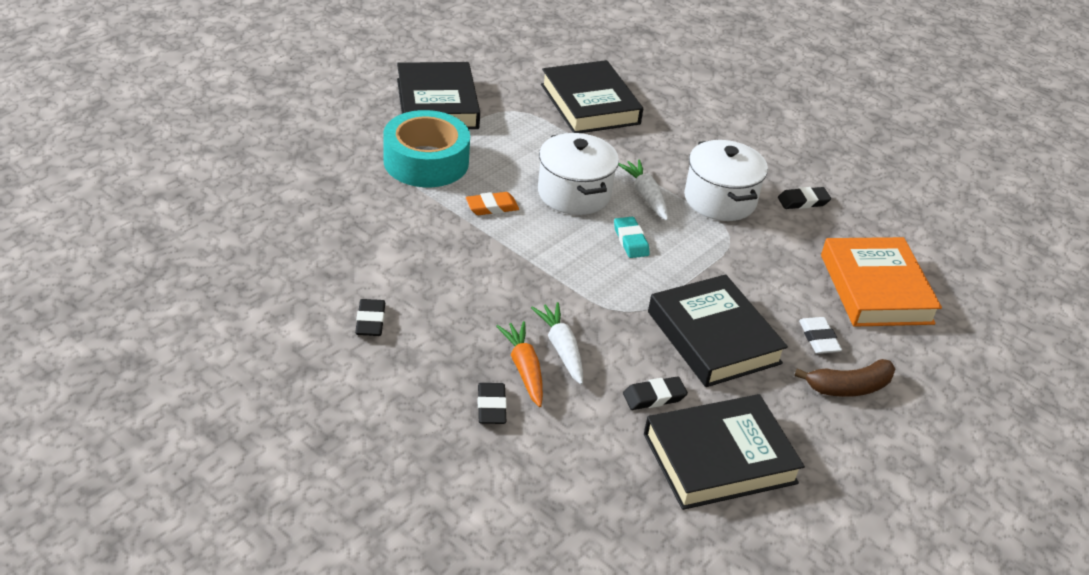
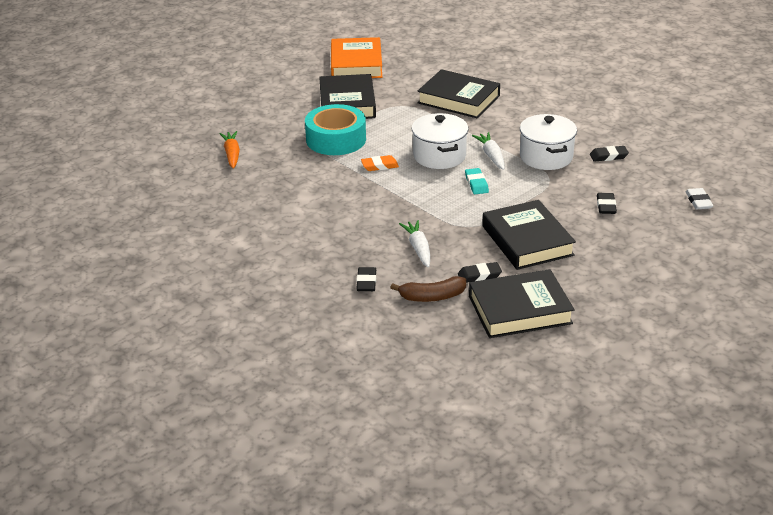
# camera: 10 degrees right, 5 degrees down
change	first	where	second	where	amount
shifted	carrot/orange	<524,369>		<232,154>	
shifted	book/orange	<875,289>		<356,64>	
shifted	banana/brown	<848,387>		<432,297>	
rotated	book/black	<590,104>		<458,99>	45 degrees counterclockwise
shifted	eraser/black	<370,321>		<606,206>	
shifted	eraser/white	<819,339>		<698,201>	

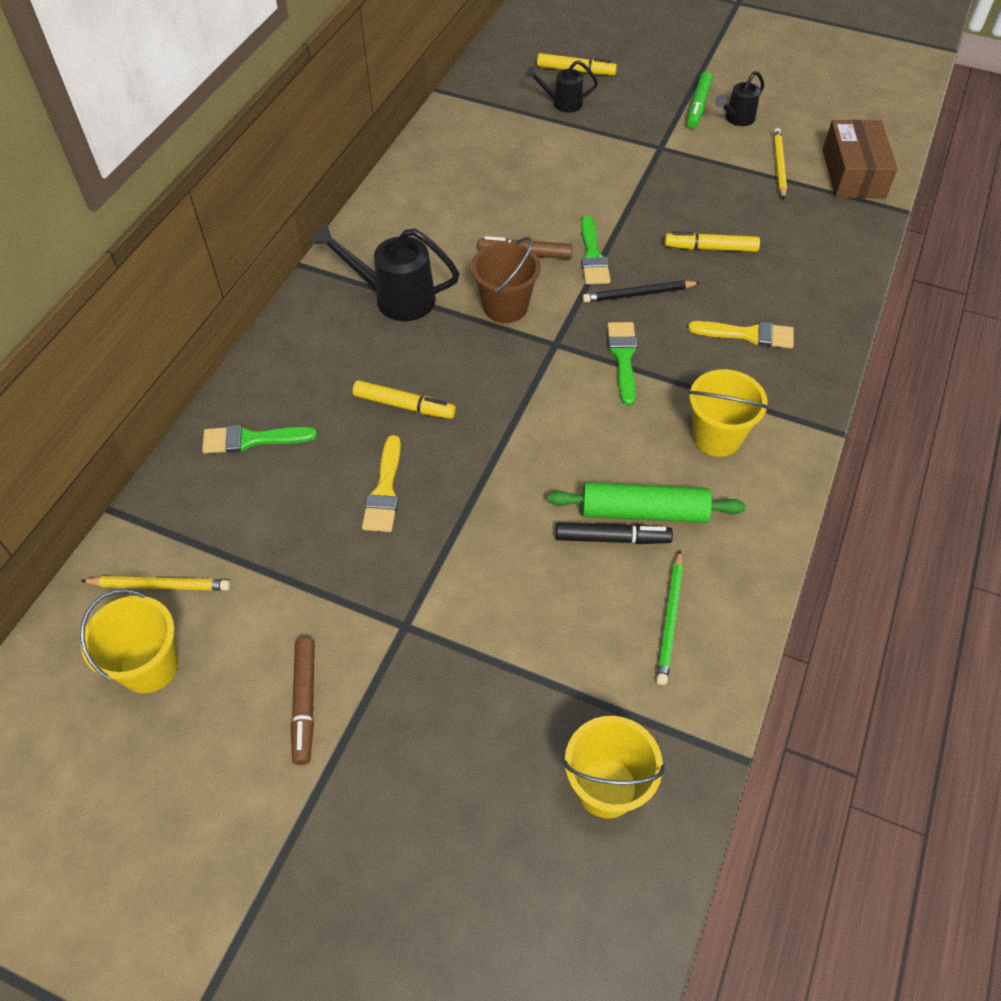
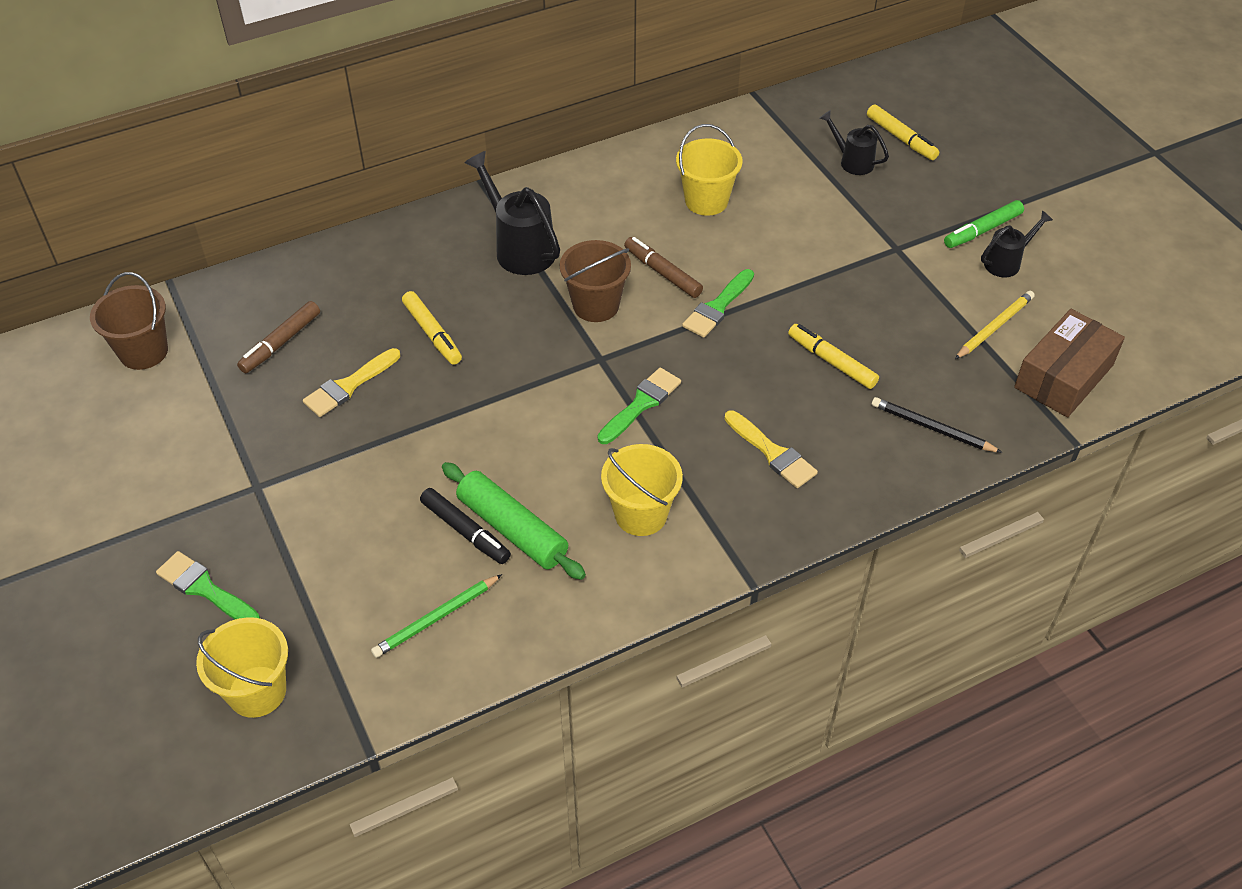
# camera: 40 degrees right, 5 degrees down
change	first	where	second	where	amount
swapped	pencil/yellow	<159,585>	bucket/brown	<143,352>	
shifted	brush/green	<252,439>		<205,589>	
shifted	marker/brown	<305,703>		<281,343>	
shifted	bucket/yellow	<149,666>		<706,201>	
shifted	pencil/black	<638,294>		<932,428>	
rotated	watering can/black	<736,119>		<1006,262>	150 degrees clockwise

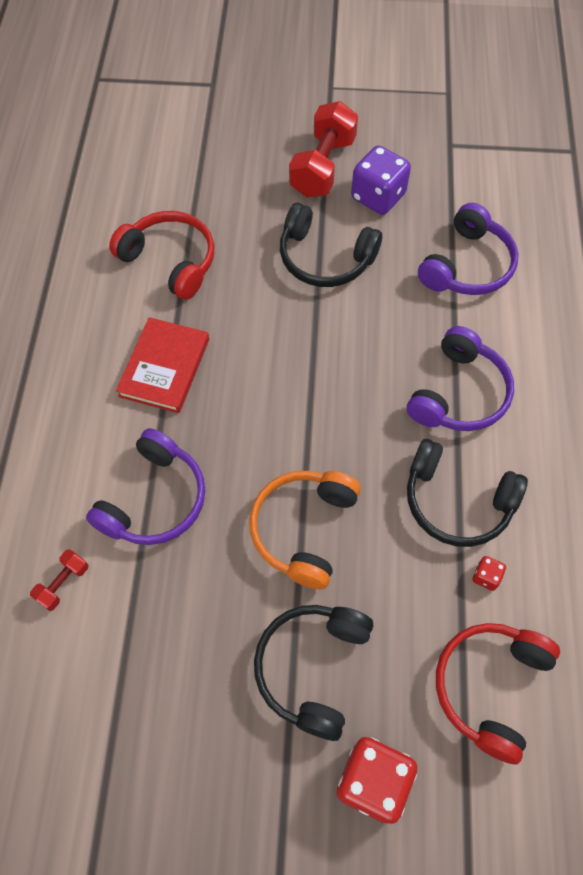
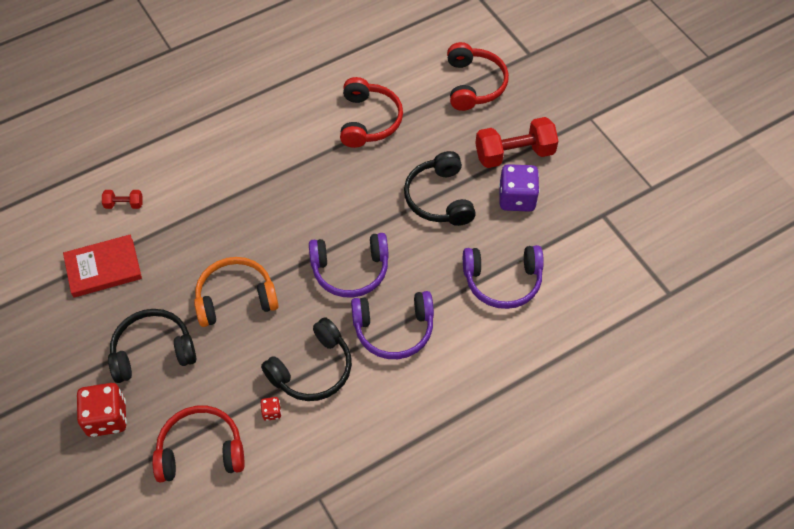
# camera: 55 degrees right, 5 degrees down
change	first	where	second	where	amount
shifted	book/red	<165,367>		<103,268>	
rotated	headphones/black	<457,501>		<312,369>	120 degrees counterclockwise
shifted	headphones/purple	<154,499>		<350,270>	
new			headphones/red	<474,84>	

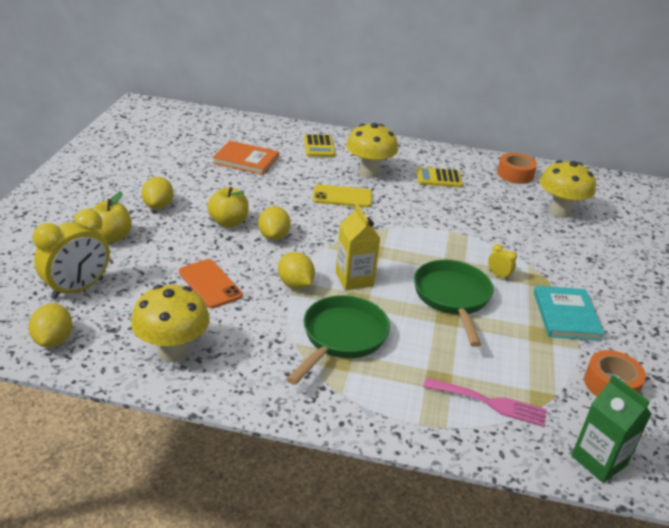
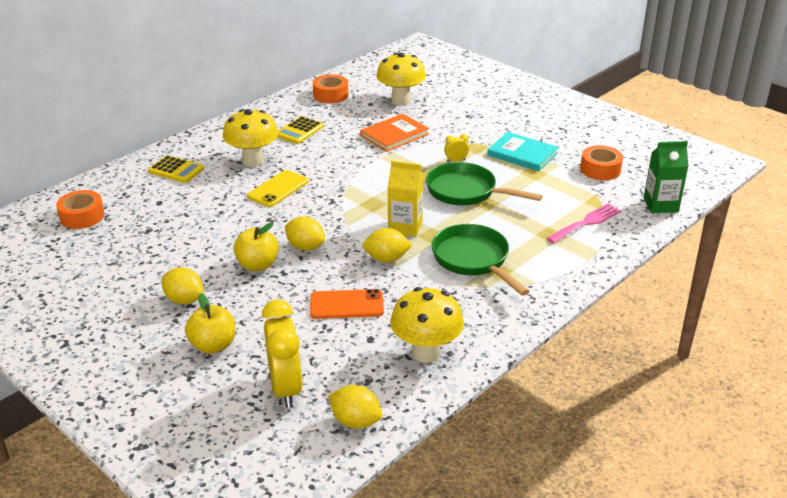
# camera: 55 degrees left, 0 degrees up
change	first	where	second	where	amount
new			tape/orange	<82,216>	
shifted	book/orange	<246,160>		<394,135>	

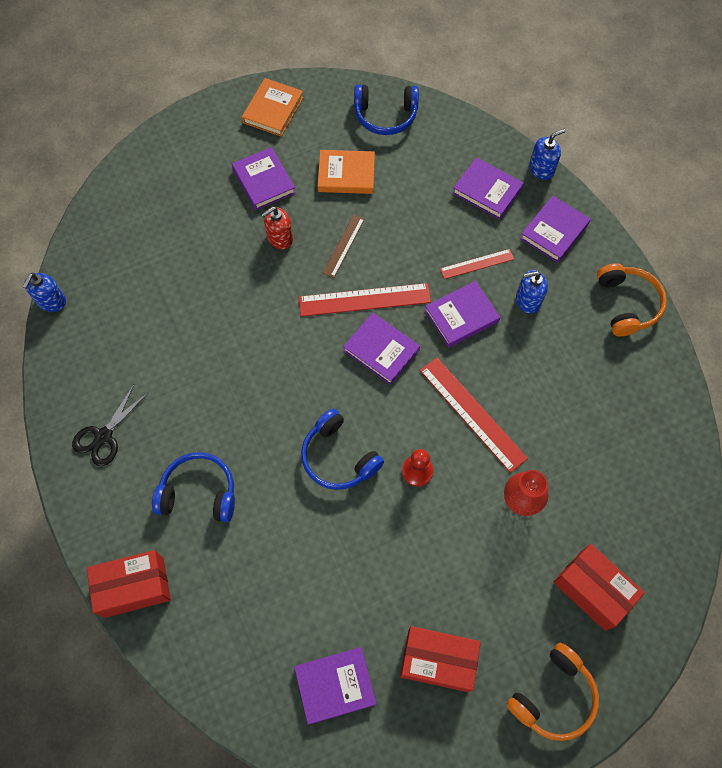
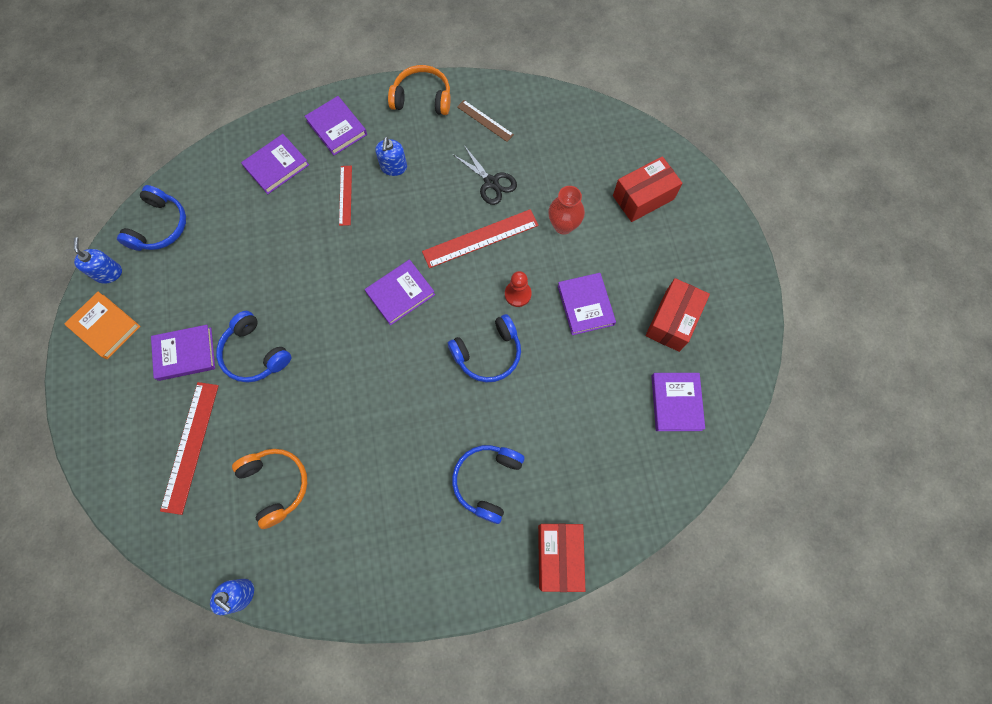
# camera: 75 degrees left, 5 degrees up
change	first	where	second	where	amount
shifted	soap dispenser/blue	<541,169>		<108,273>	
shifted	ruler/red	<364,300>		<190,446>	
swapped	soap dispenser/red	<279,238>	headphones/blue	<255,353>	
shifted	headphones/orange	<553,696>		<276,485>	
shifted	scissors/black	<103,436>		<491,182>	
shifted	ruler/brown	<343,246>		<485,120>	
shifted	book/purple	<461,316>		<585,305>	
gone	book/orange	<346,174>			

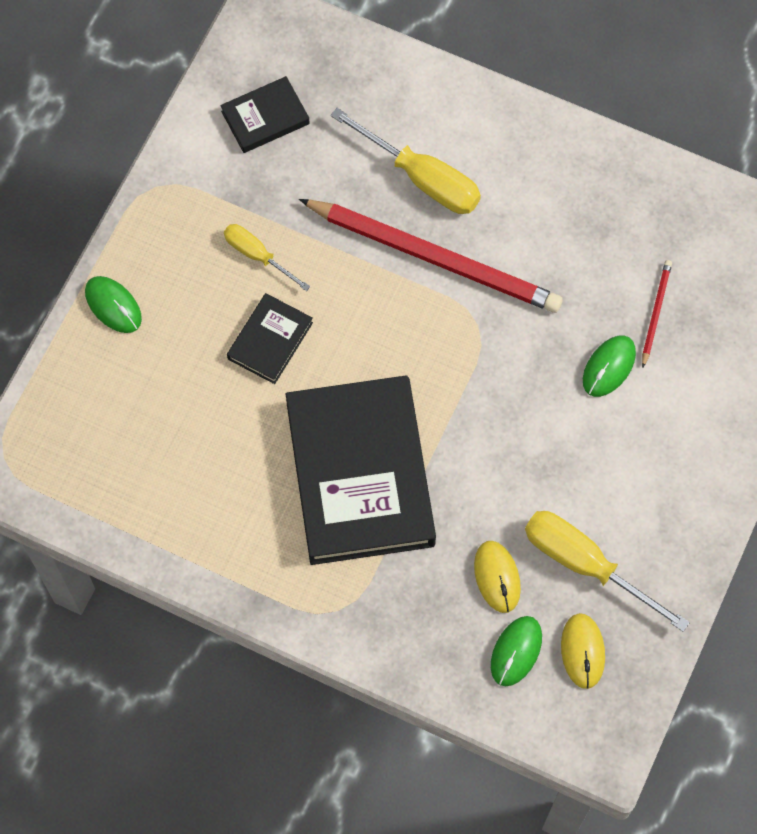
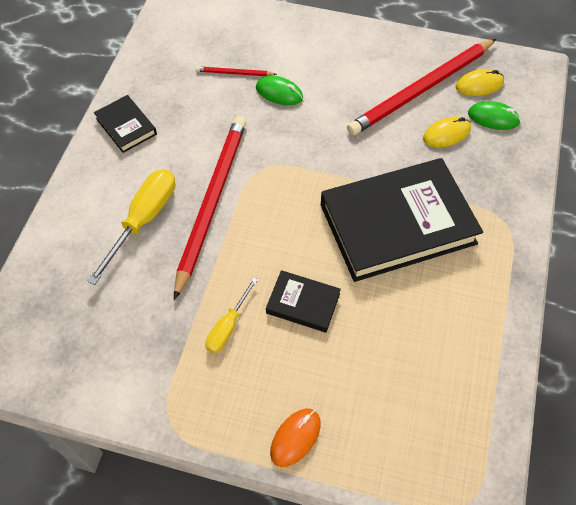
# camera: 100 degrees left, 10 degrees down
change	first	where	second	where	amount
shifted	book/black	<265,117>		<126,126>	
repainted	mouse/green	<113,305>	mouse/orange	<295,437>	
swapped	screwdriver/yellow	<585,564>	pencil/red	<421,90>	

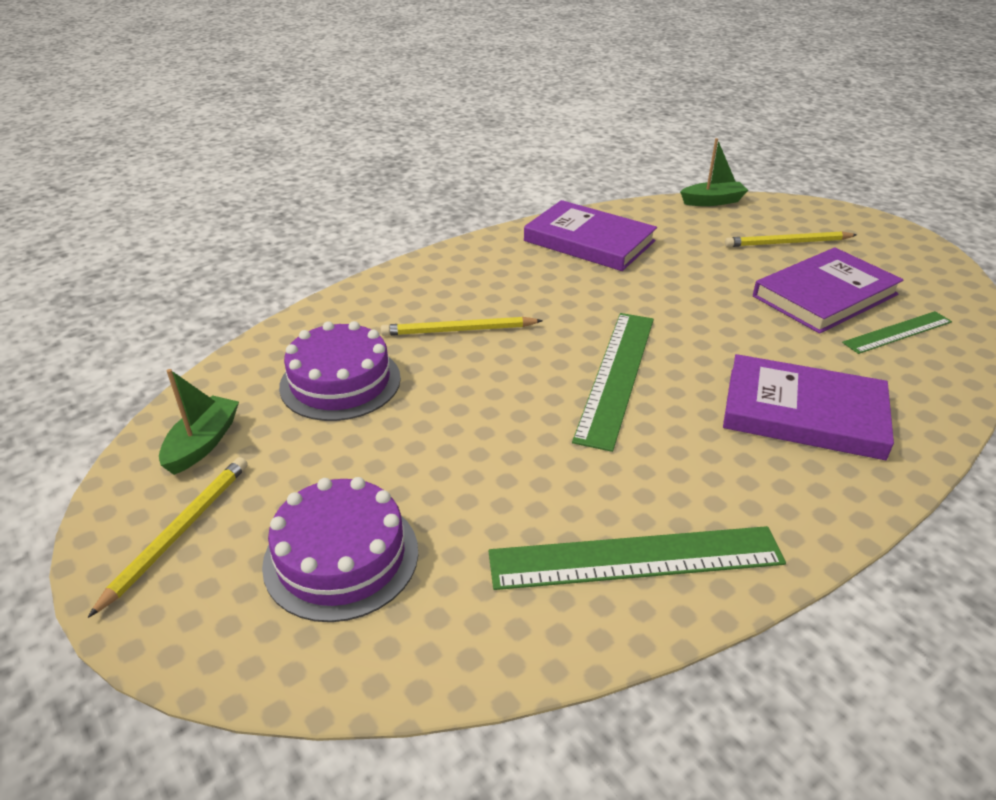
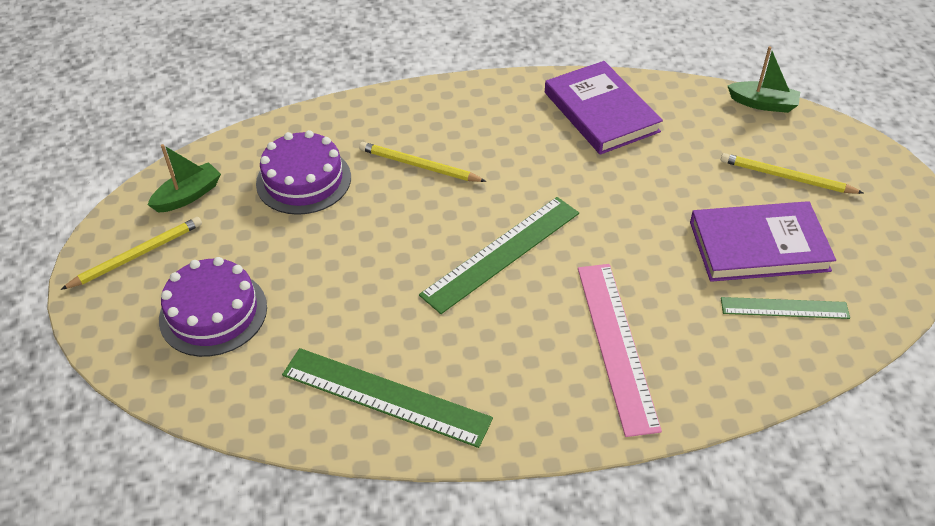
# camera: 30 degrees right, 10 degrees up
change	first	where	second	where	amount
swapped	book/purple	<803,412>	ruler/pink	<616,345>	

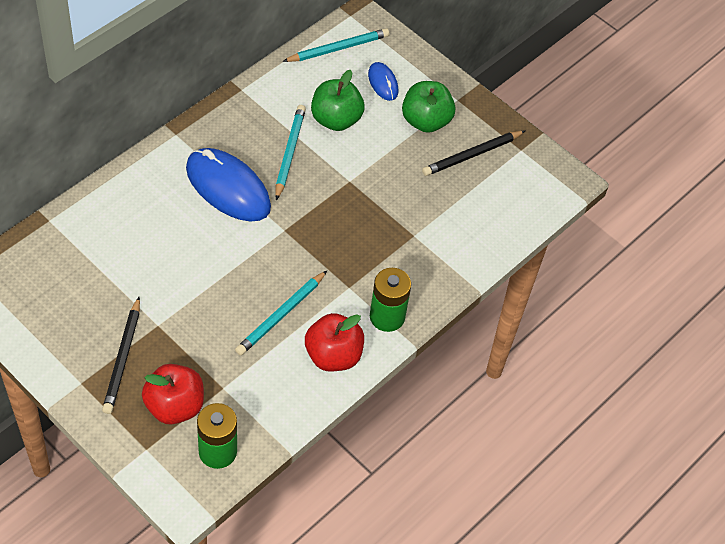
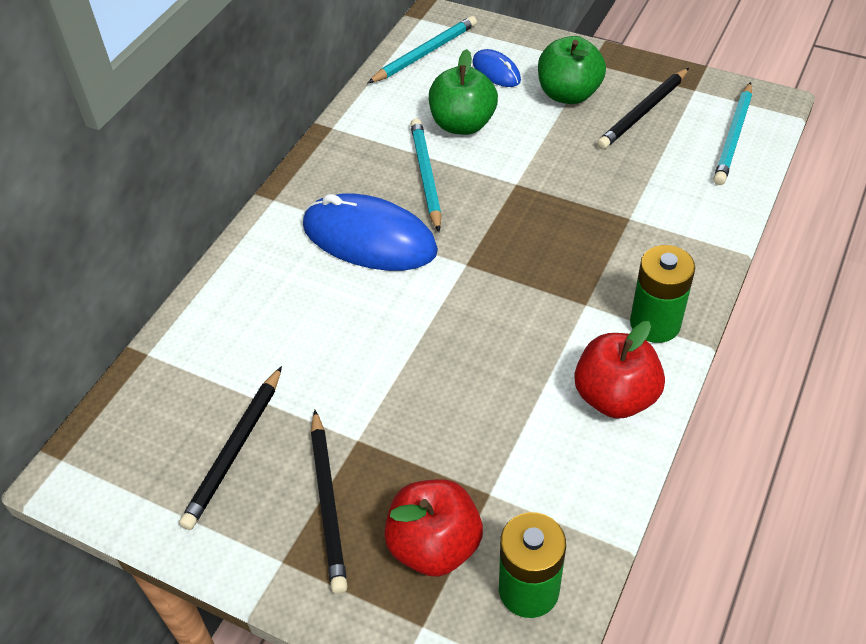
# camera: 10 degrees left, 5 degrees down
change	first	where	second	where	amount
new			pencil/black	<235,450>	
shifted	pencil/turquoise	<281,315>		<733,137>	

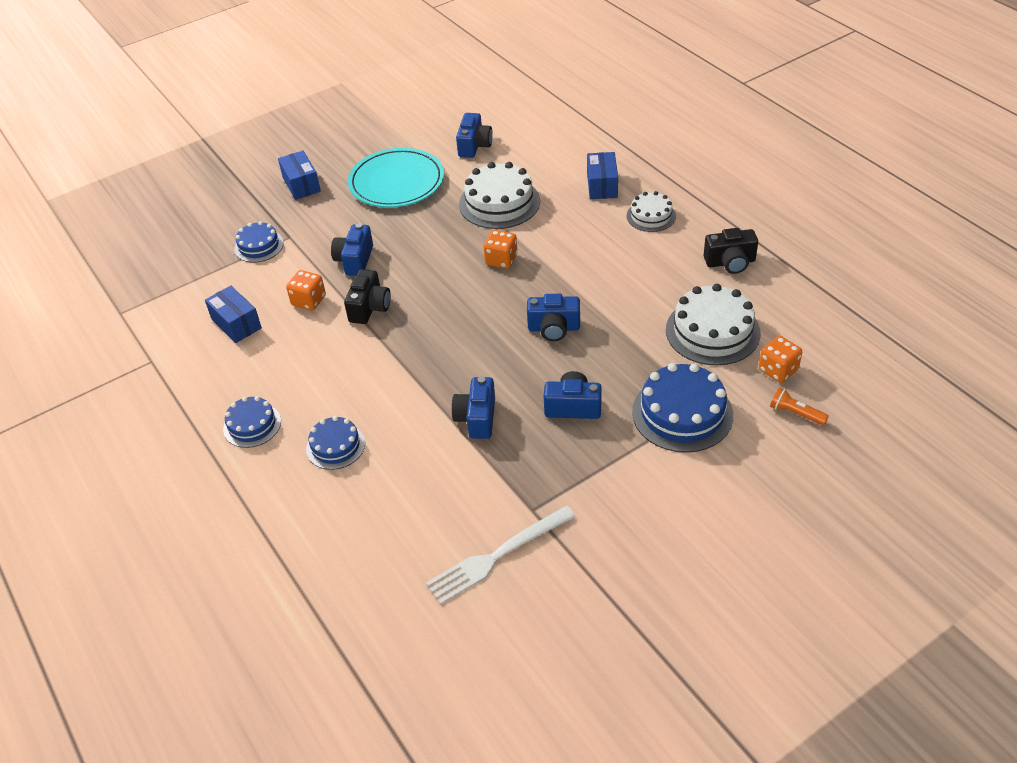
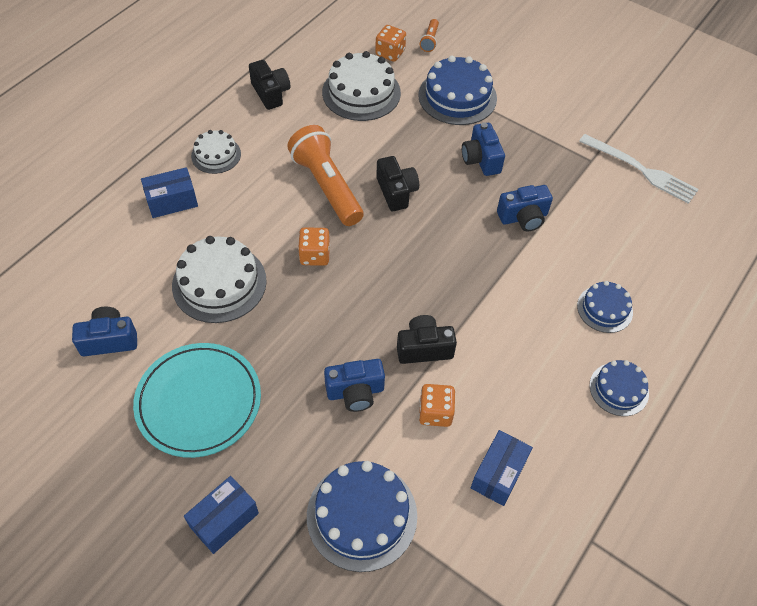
# camera: 115 degrees left, 10 degrees up
change	first	where	second	where	amount
new			flashlight/orange	<327,186>	
scaled	cake/blue	<259,246>		<362,515>	x1.70
repainted	camera/blue	<554,328>	camera/black	<396,192>	

